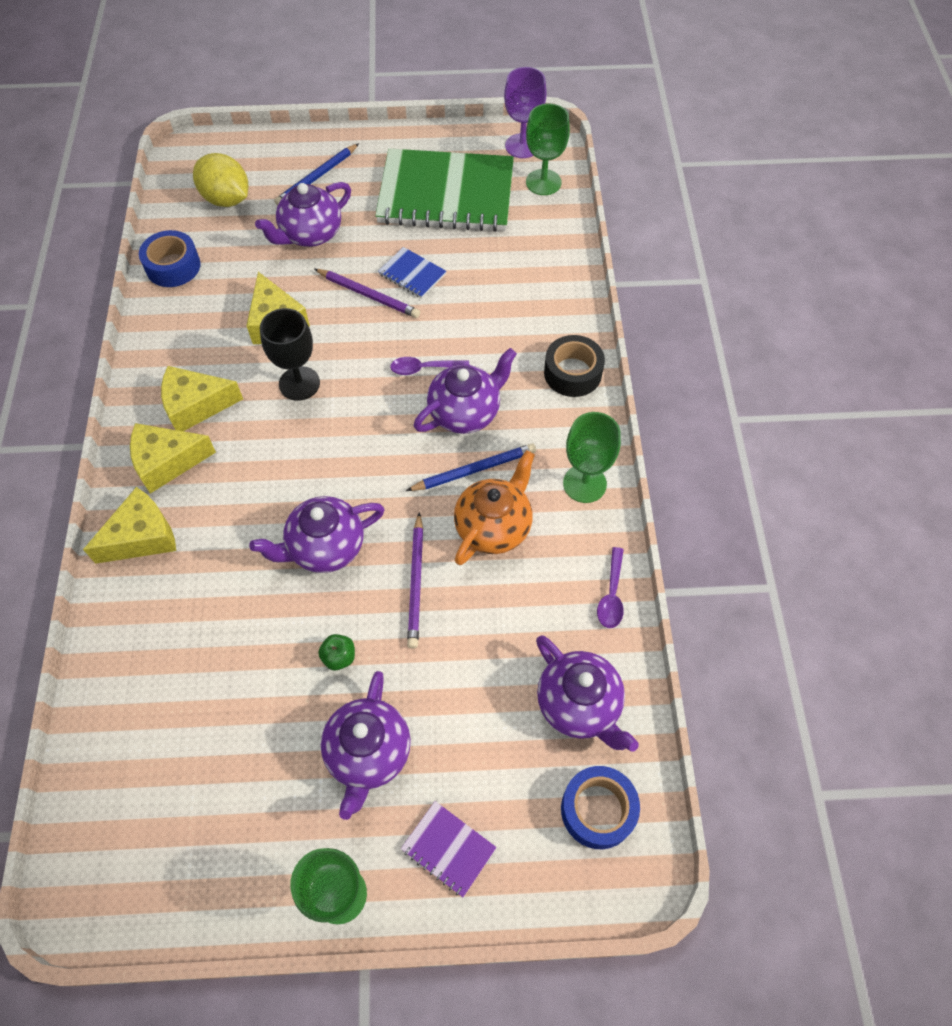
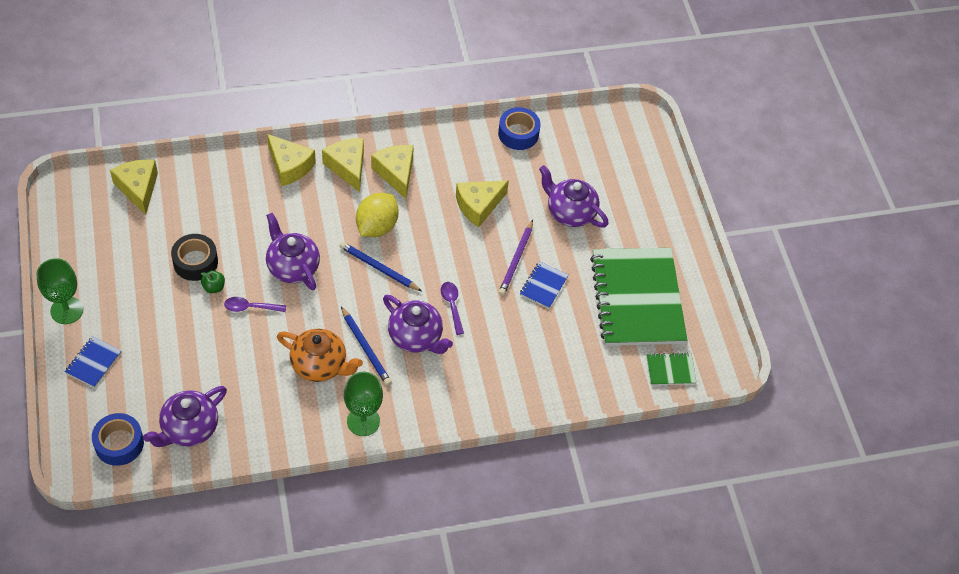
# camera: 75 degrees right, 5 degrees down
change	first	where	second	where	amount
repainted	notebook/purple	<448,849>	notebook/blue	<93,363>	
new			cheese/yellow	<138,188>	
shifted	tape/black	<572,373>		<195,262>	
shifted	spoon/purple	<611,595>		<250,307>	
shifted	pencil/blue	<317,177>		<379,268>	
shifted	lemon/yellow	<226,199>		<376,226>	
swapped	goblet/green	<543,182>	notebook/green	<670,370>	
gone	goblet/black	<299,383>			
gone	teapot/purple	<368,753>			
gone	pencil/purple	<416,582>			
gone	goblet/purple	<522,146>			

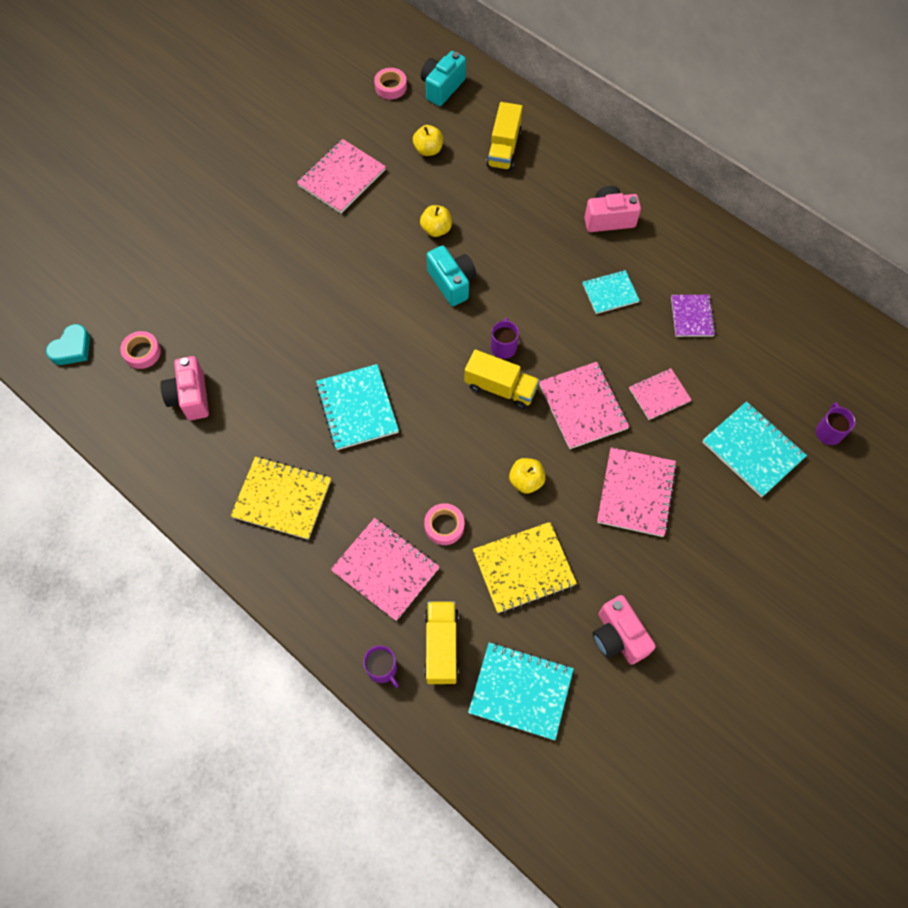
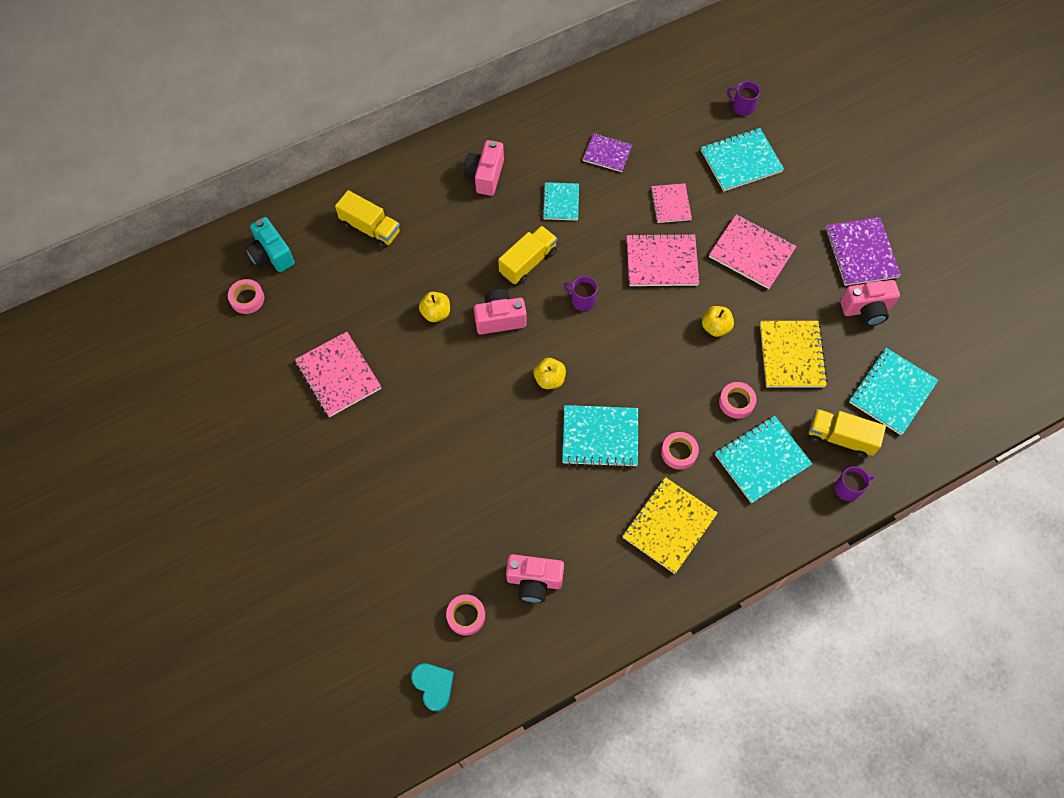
# camera: 70 degrees left, 0 degrees up
change	first	where	second	where	amount
repainted	camera/turquoise	<452,283>	camera/pink	<500,319>	
shifted	truck/yellow	<500,388>		<528,262>	
shifted	apple/yellow	<428,150>		<549,379>	
new			tape/pink	<679,452>	
repainted	notebook/pink	<385,570>	notebook/turquoise	<762,460>	
new			notebook/purple	<861,253>	

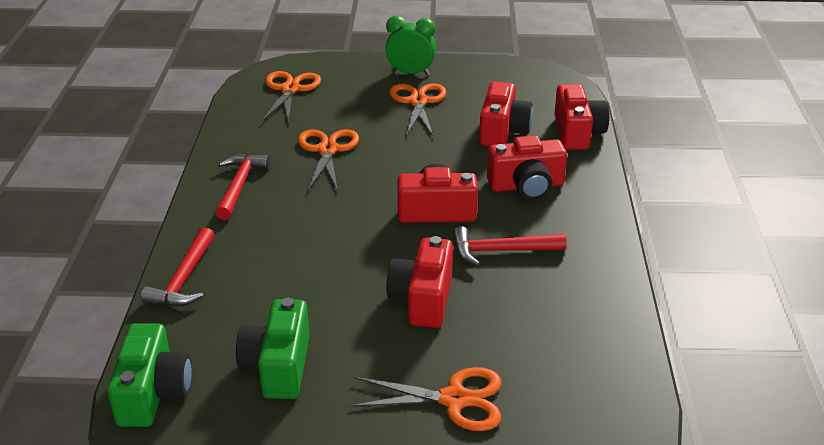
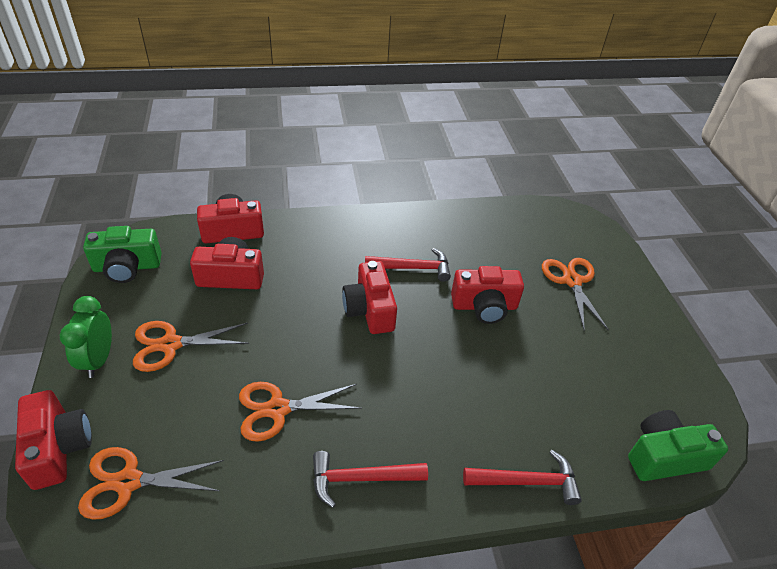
# camera: 105 degrees left, 10 degrees up
change	first	where	second	where	amount
shifted	camera/red	<526,186>		<58,448>	
shifted	camera/green	<278,366>		<127,267>	
rotated	hammer/red	<501,251>		<412,268>	75 degrees counterclockwise

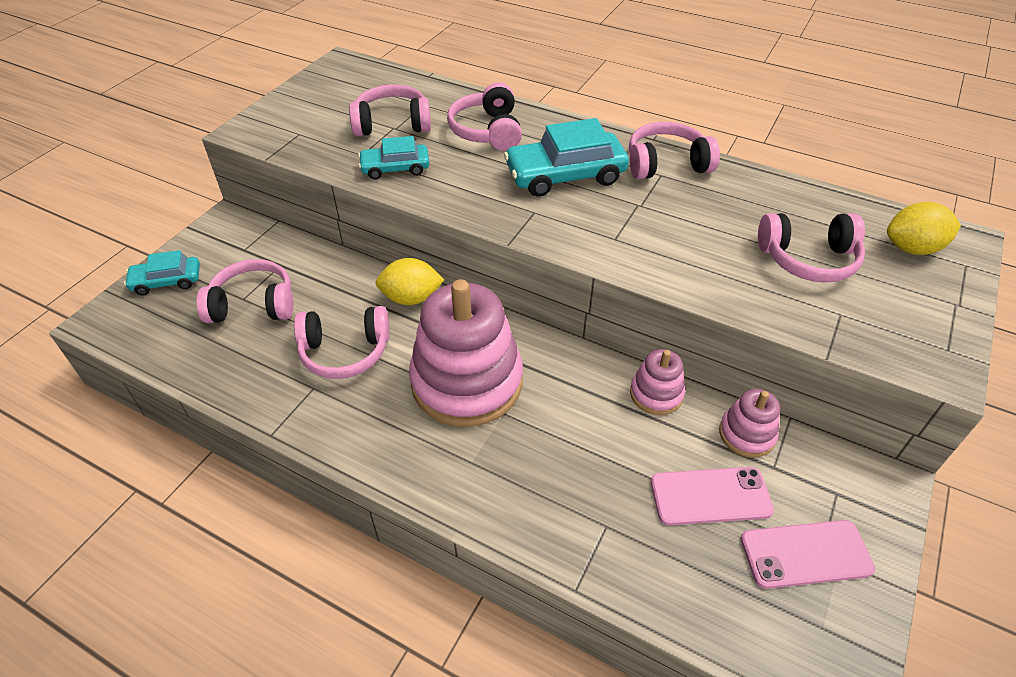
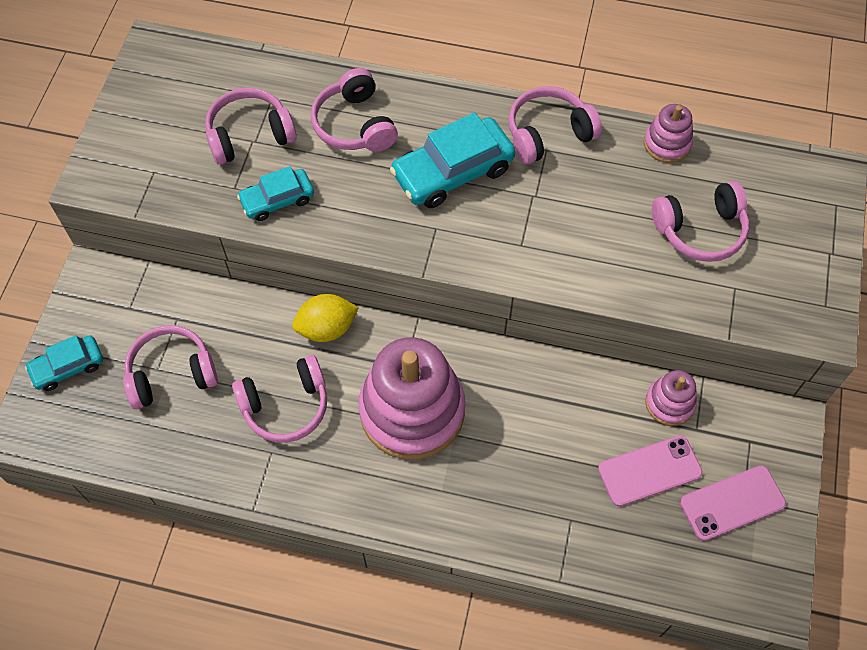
# camera: 15 degrees left, 15 degrees up
change	first	where	second	where	amount
shifted	stacking toy/pink	<656,394>		<667,144>	
gone	lemon/yellow	<912,248>			

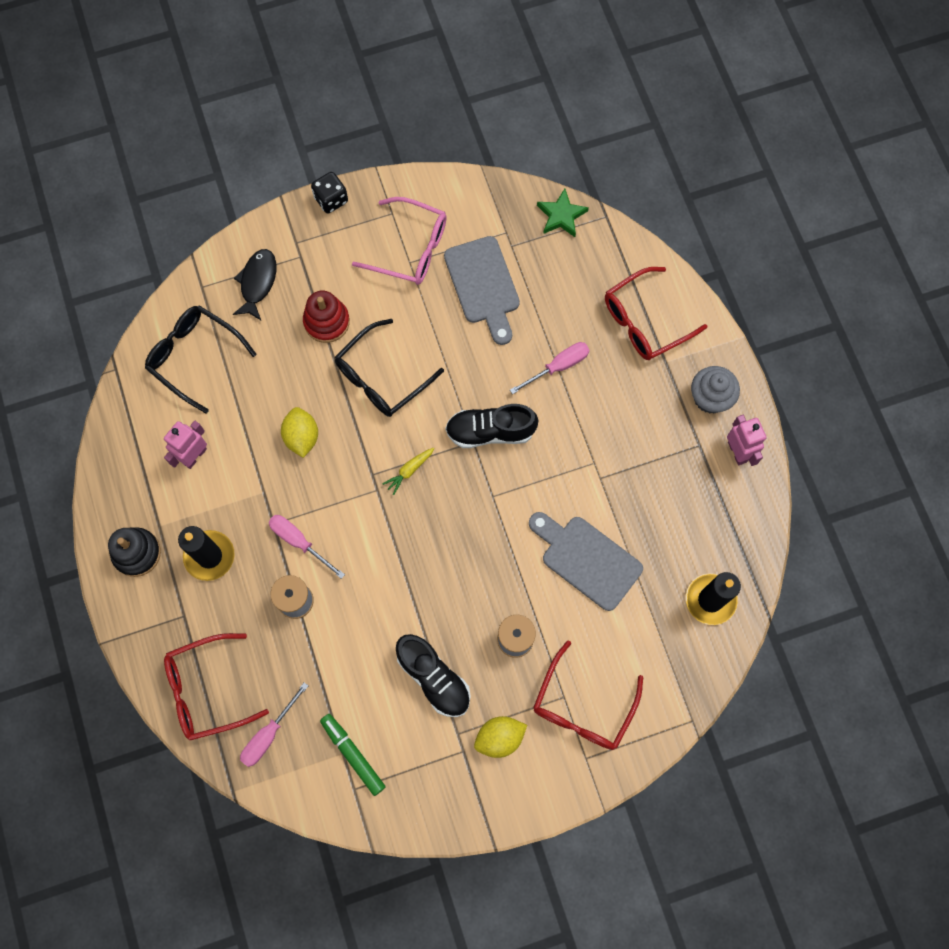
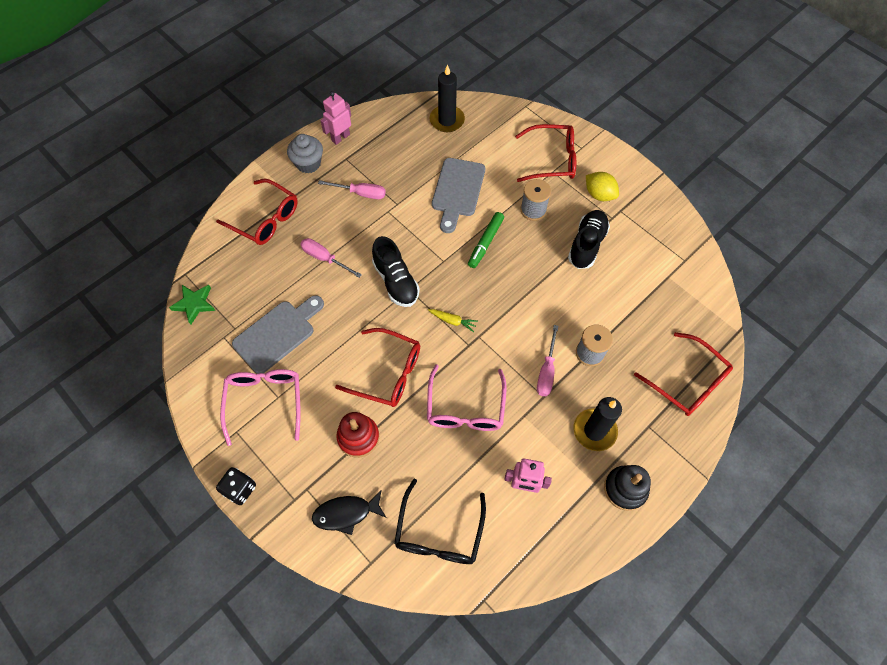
# camera: 115 degrees left, 10 degrees down
change	first	where	second	where	amount
shifted	screwdriver/pink	<269,734>		<361,193>	
repainted	glasses/black	<381,378>	glasses/red	<389,373>	
swapped	lemon/yellow	<302,437>	glasses/pink	<465,409>	
shifted	marker/green	<353,754>		<485,243>	

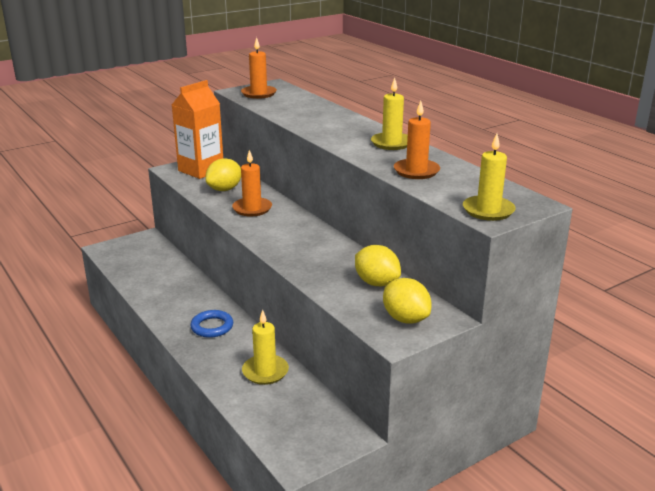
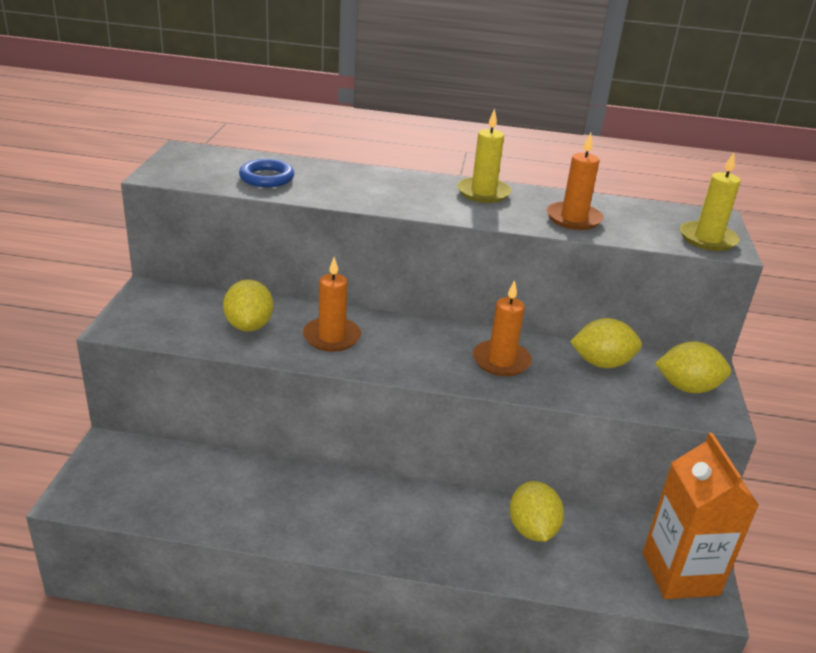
# camera: 50 degrees left, 5 degrees up
change	first	where	second	where	amount
shifted	ring/blue	<212,327>		<266,178>	
shifted	candle/orange	<259,94>		<501,361>	
swapped	candle/yellow	<265,372>	lemon/yellow	<532,529>	
shifted	carton/orange	<201,170>		<680,574>	

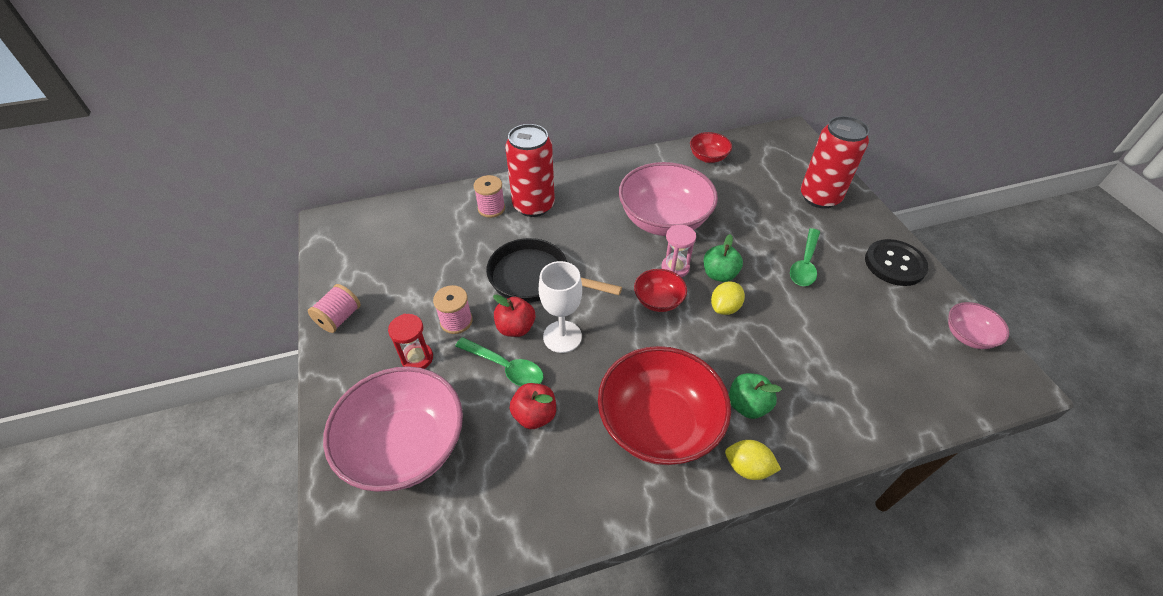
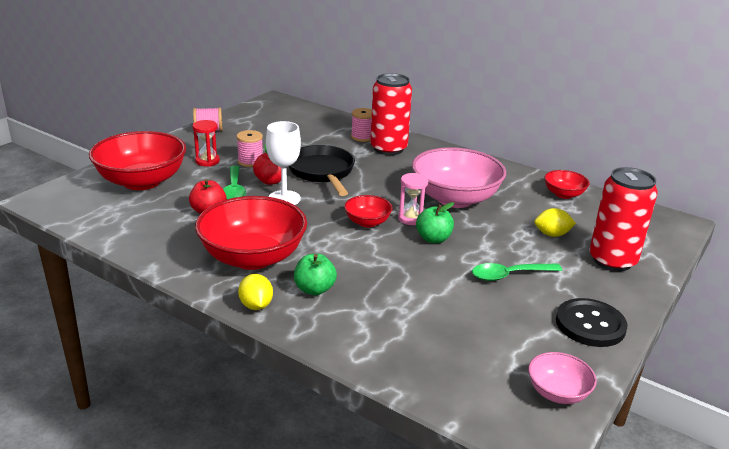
# camera: 50 degrees right, 20 degrees down
change	first	where	second	where	amount
repainted	bowl/pink	<405,446>	bowl/red	<142,181>	
shifted	lemon/yellow	<725,307>		<552,234>	

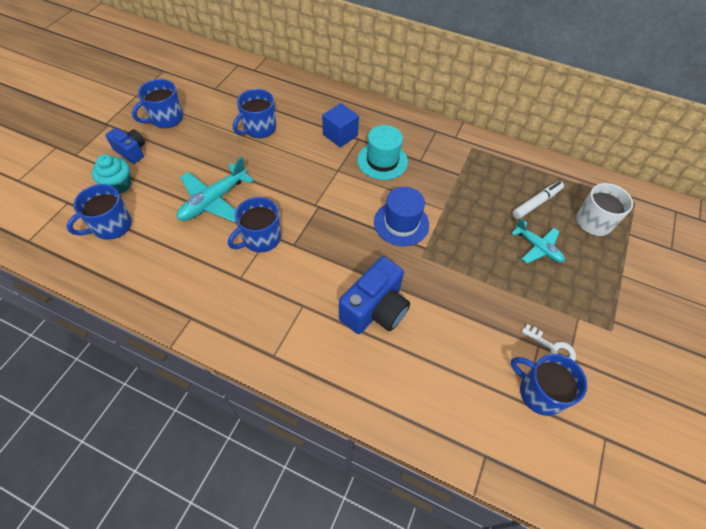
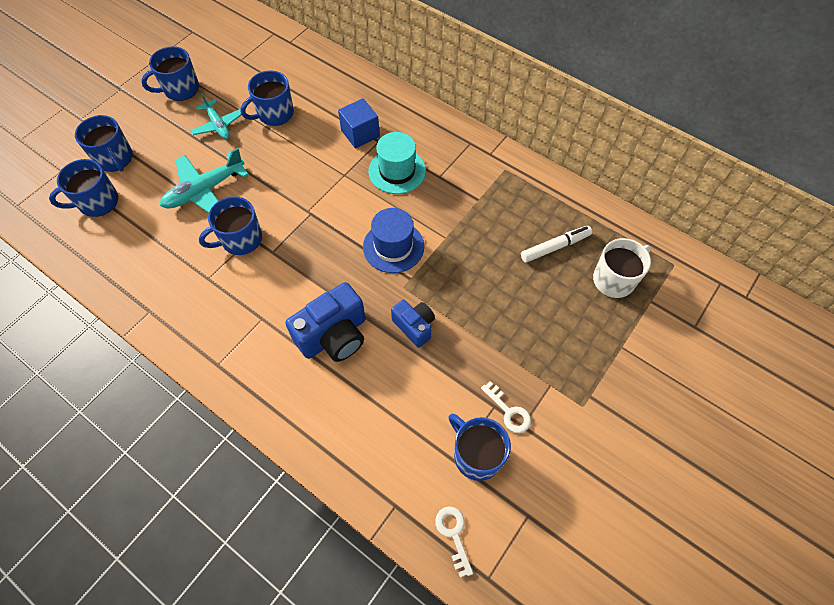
# camera: 15 degrees right, 5 degrees up
change	first	where	second	where	amount
swapped	cupcake/turquoise	<118,185>	mug/blue	<115,159>	
shifted	plane/turquoise	<537,247>		<218,125>	
shifted	camera/blue	<131,151>		<414,326>	
new			key/white	<453,534>	

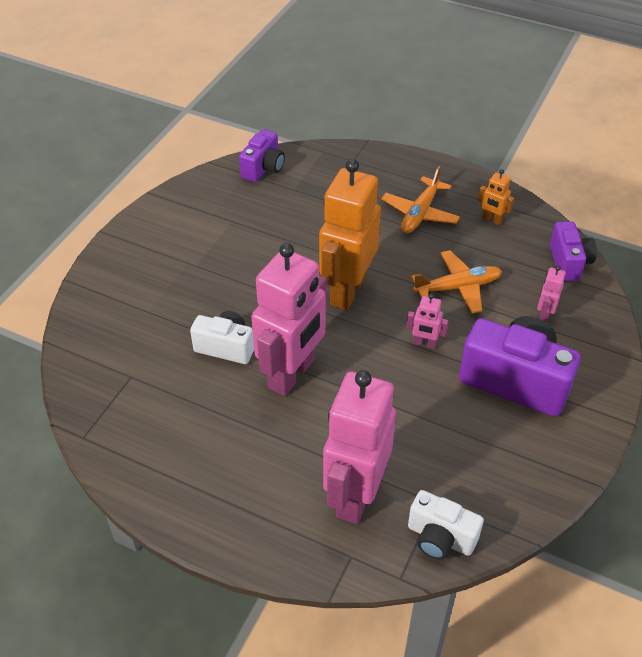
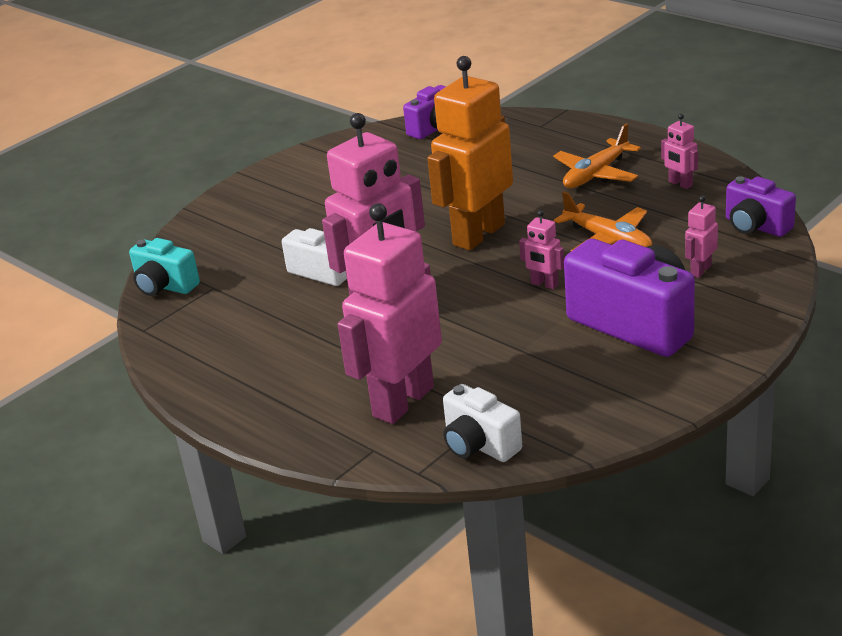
# camera: 20 degrees right, 15 degrees down
change	first	where	second	where	amount
new			camera/turquoise	<165,286>	
rotated	plane/orange	<458,287>		<608,240>	45 degrees clockwise
repainted	robot/orange	<492,220>	robot/pink	<680,184>	
rotated	camera/purple	<568,263>		<756,226>	120 degrees clockwise

